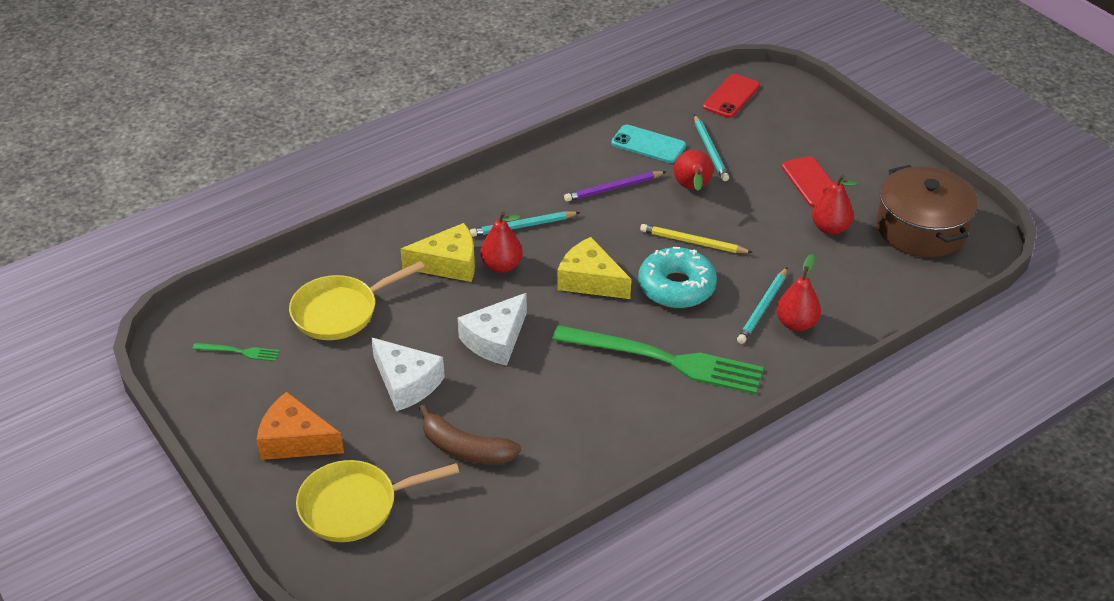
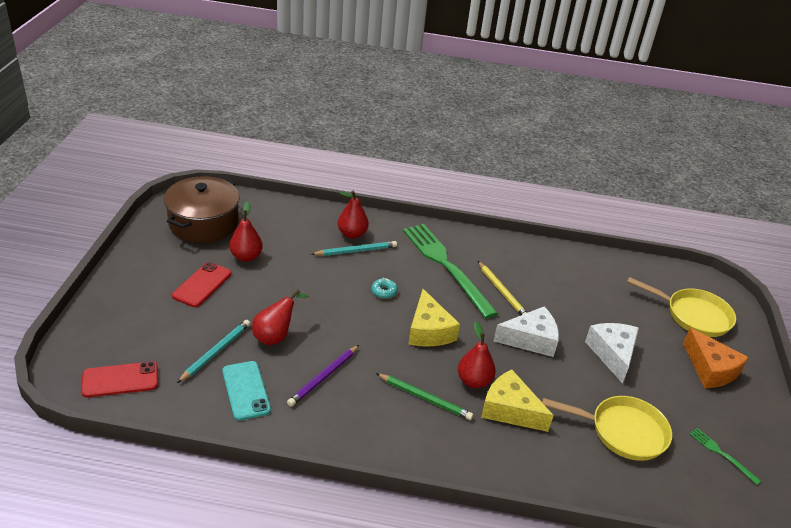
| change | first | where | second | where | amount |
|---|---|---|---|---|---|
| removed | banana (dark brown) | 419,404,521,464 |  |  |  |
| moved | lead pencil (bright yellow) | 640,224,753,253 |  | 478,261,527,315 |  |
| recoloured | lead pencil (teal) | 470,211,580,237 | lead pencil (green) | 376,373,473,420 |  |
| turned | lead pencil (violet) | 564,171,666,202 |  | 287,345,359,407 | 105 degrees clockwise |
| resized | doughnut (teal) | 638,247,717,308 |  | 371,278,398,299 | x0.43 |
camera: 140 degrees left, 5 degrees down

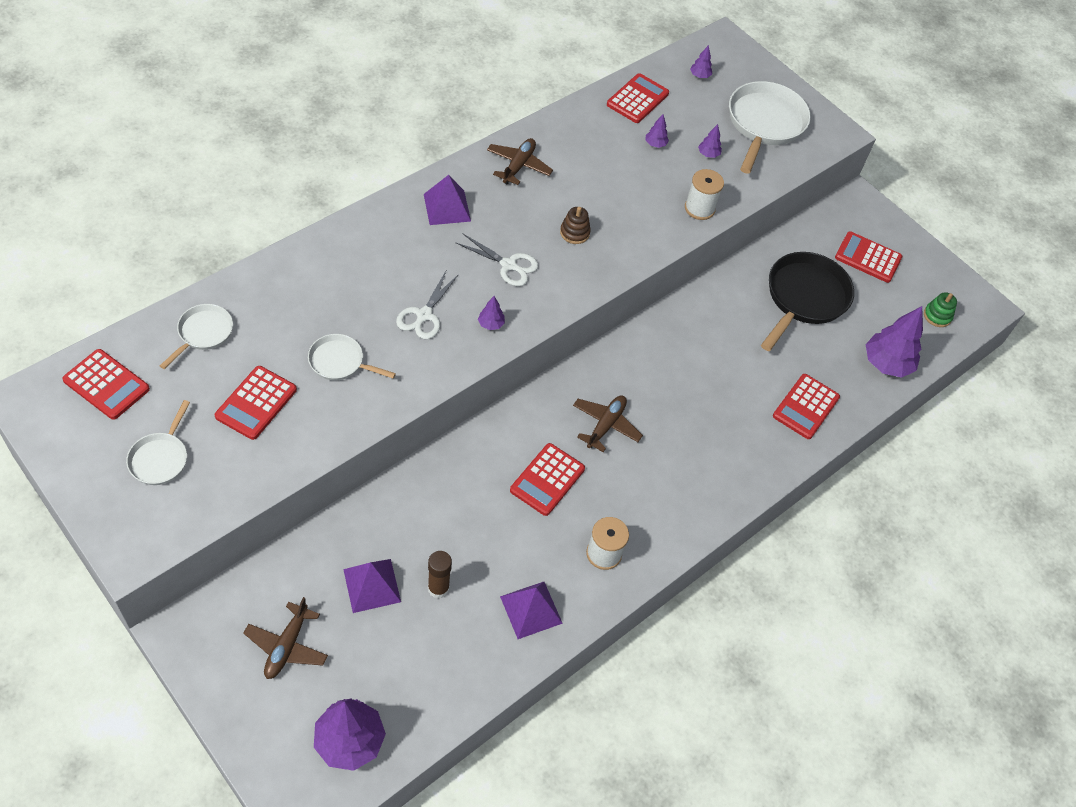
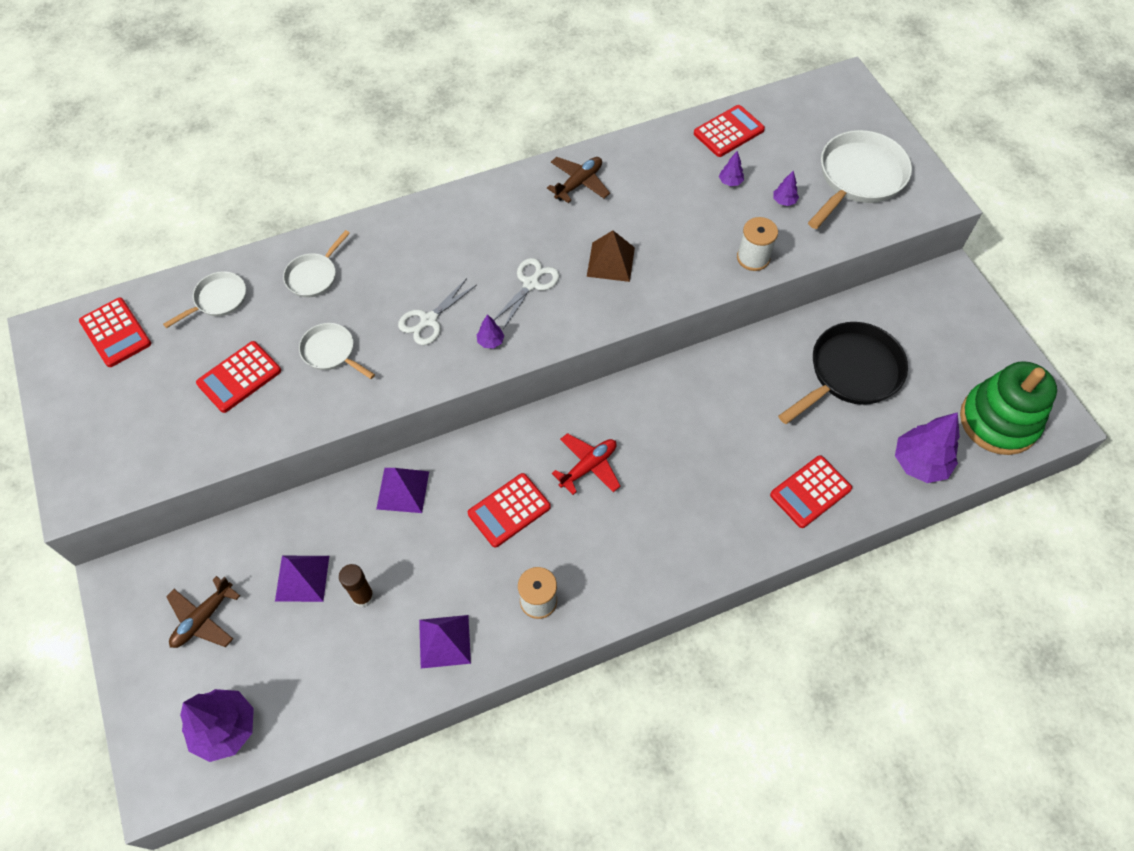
| change | first | where | second | where | amount |
|---|---|---|---|---|---|
| removed | fir tree (violet) | 690,45,712,78 |  |  |  |
| removed | adding machine (red) | 835,231,902,283 |  |  |  |
| moved | frying pan (white) | 126,400,190,485 |  | 283,230,350,297 |  |
| moved | pyramid (violet) | 424,175,471,225 |  | 376,468,429,513 |  |
| replaced | stacking rings (dark brown) | 560,207,591,244 | pyramid (dark brown) | 587,230,635,282 |  |
| recoloured | toy plane (dark brown) | 573,395,643,452 | toy plane (red) | 552,433,621,495 |  |
| turned | shears (white) | 455,234,539,286 |  | 493,258,560,329 | 105 degrees counterclockwise |
| resized | stacking rings (green) | 924,292,957,327 |  | 960,361,1057,455 | x2.43 |
camera: 25 degrees right, 5 degrees up

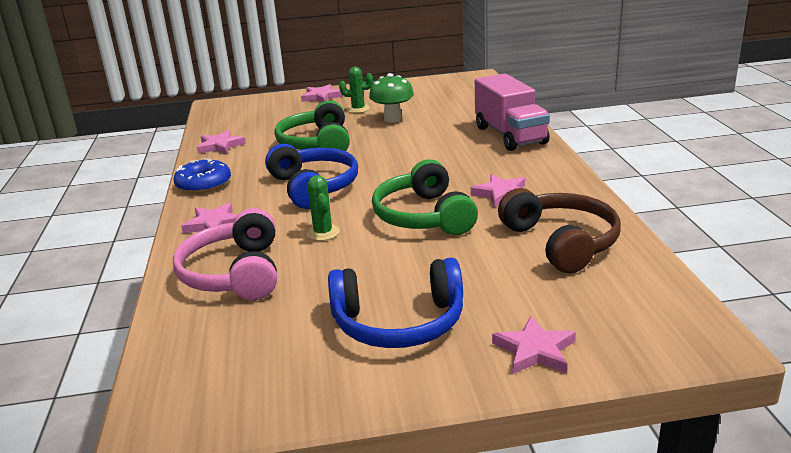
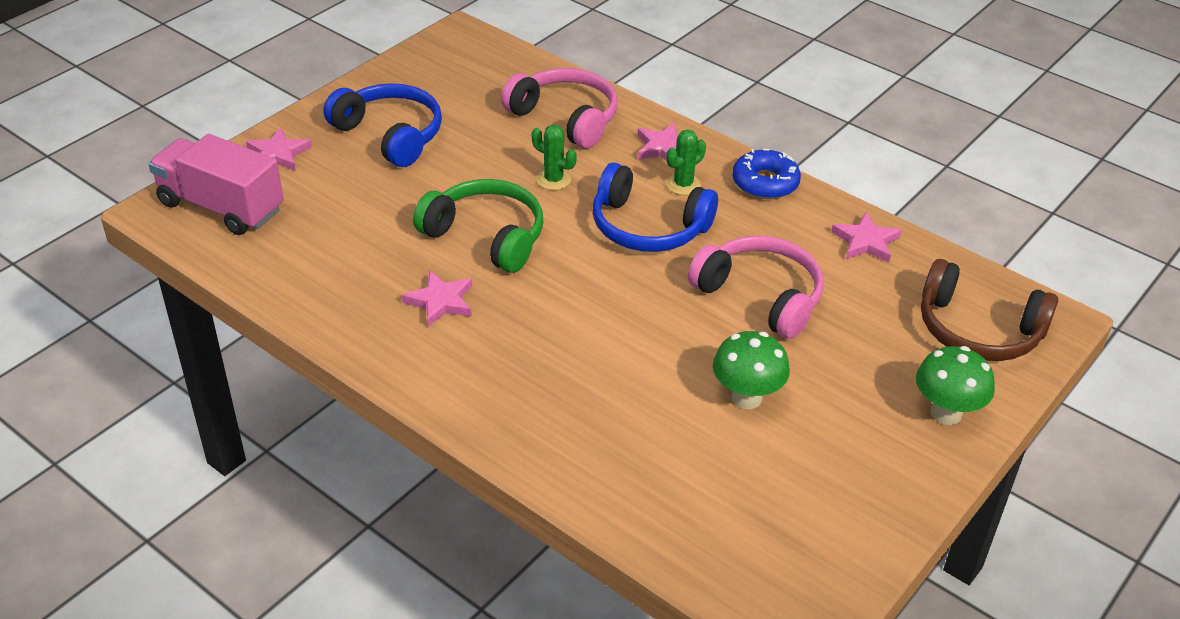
| change | first | where | second | where | amount |
|---|---|---|---|---|---|
| moved | cactus (green) | 339,66,373,113 |  | 666,129,706,195 |  |
| moved | toy truck (rosy) | 475,74,550,151 |  | 148,134,284,235 |  |
| moved | headphones (dark brown) | 498,188,621,273 |  | 921,259,1058,361 |  |
| replaced | five-pointed star (rosy) | 301,84,343,102 | toadstool (green) | 916,346,995,425 |  |
| recoloured | headphones (green) | 274,100,350,151 | headphones (rosy) | 688,236,824,339 |  |
| turned | headphones (royal blue) | 328,258,463,348 |  | 323,83,442,167 | 90 degrees clockwise |
camera: 135 degrees right, 15 degrees up

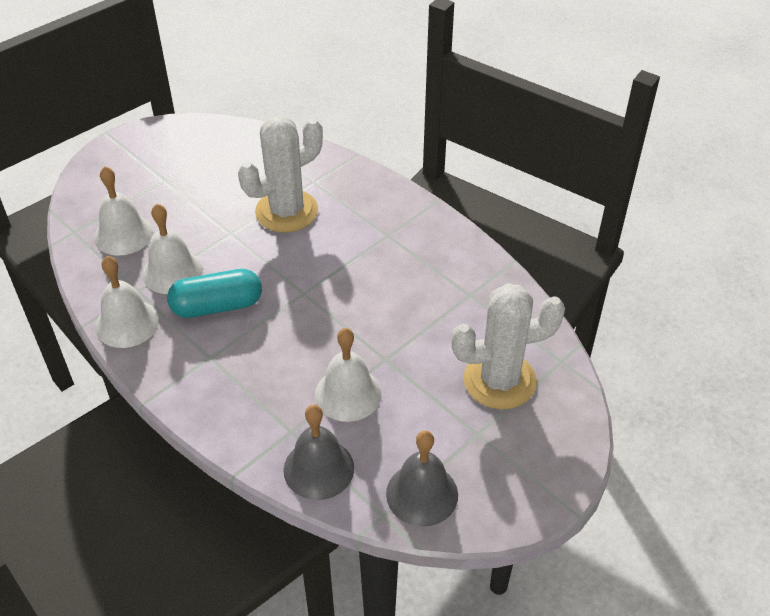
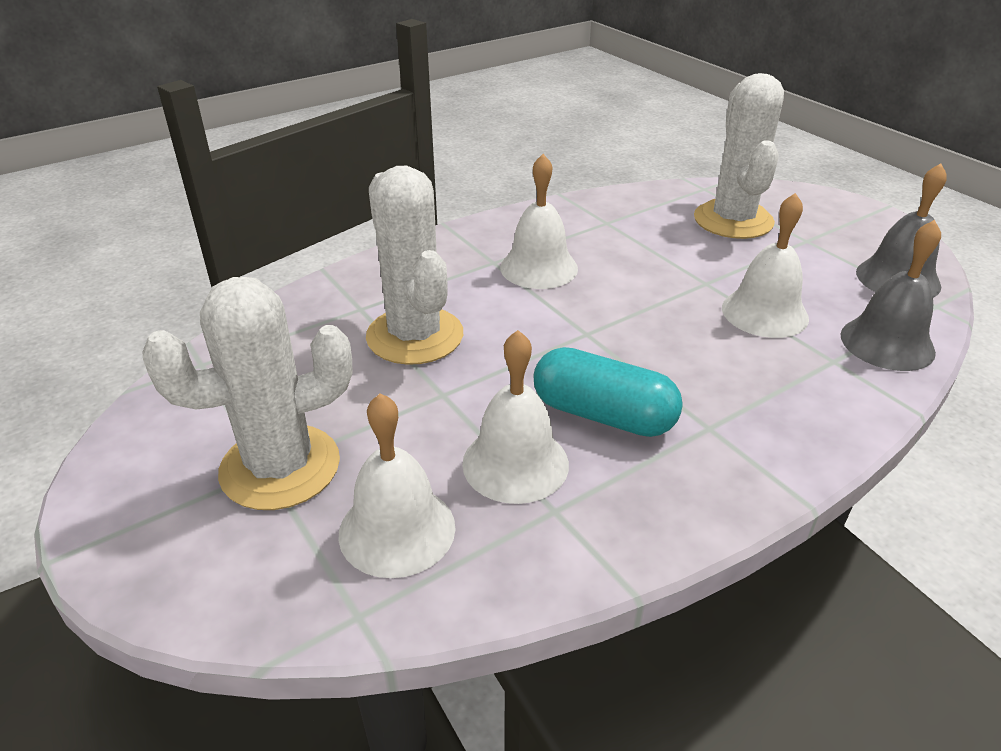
| change | first | where | second | where | amount |
|---|---|---|---|---|---|
| added |  |  | cactus (white) | 142,277,353,510 |  |
| moved | bell (white) | 95,256,159,348 |  | 500,154,578,289 |  |
| turned | pill shape (teal) | 167,269,262,318 |  | 533,347,683,437 | 60 degrees counterclockwise |
camera: 80 degrees left, 10 degrees down

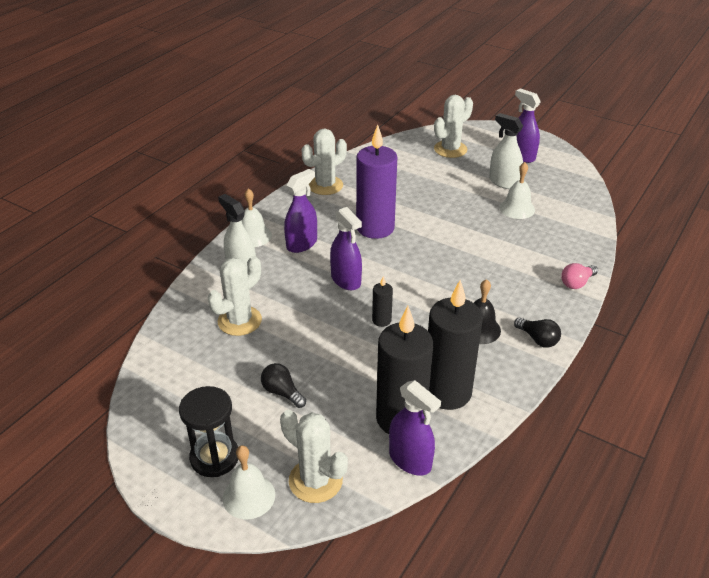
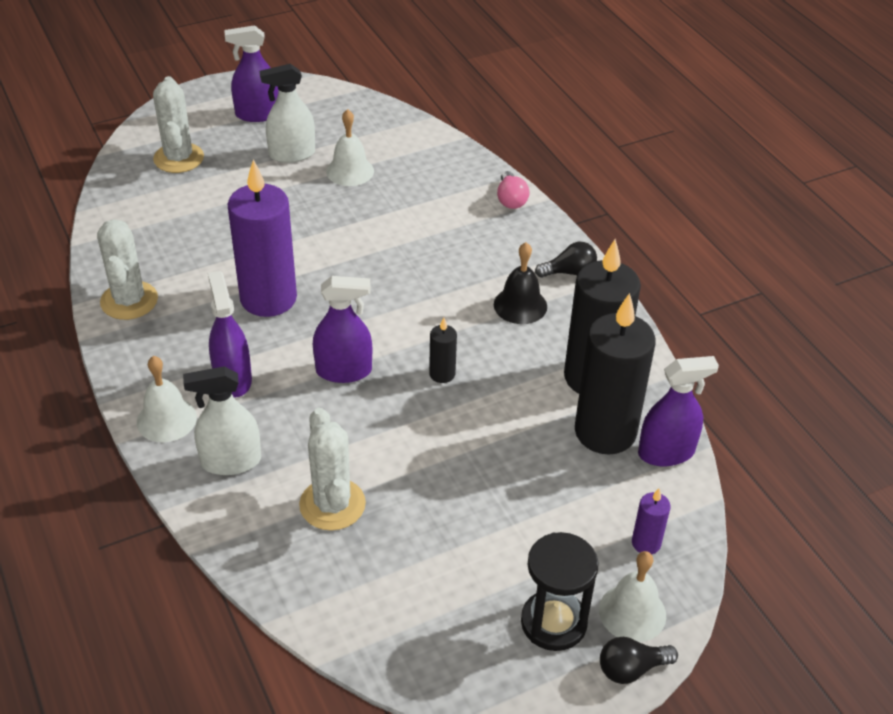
| change | first | where | second | where | amount |
|---|---|---|---|---|---|
| moved | light bulb (ebony) | 261,363,306,408 |  | 600,637,678,684 |  |
| replaced | cactus (white) | 280,410,348,503 | candle (violet) | 632,488,671,555 |  |
camera: 60 degrees left, 5 degrees up

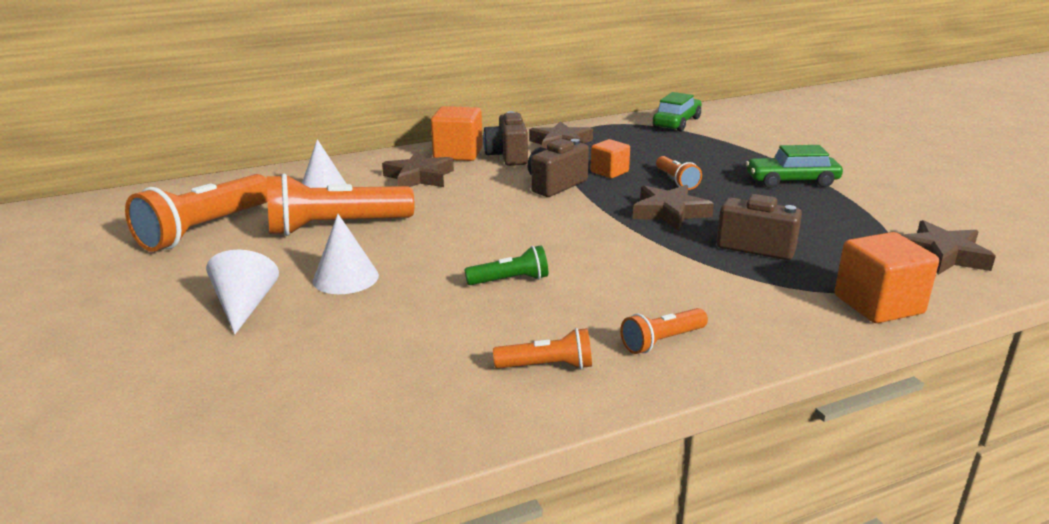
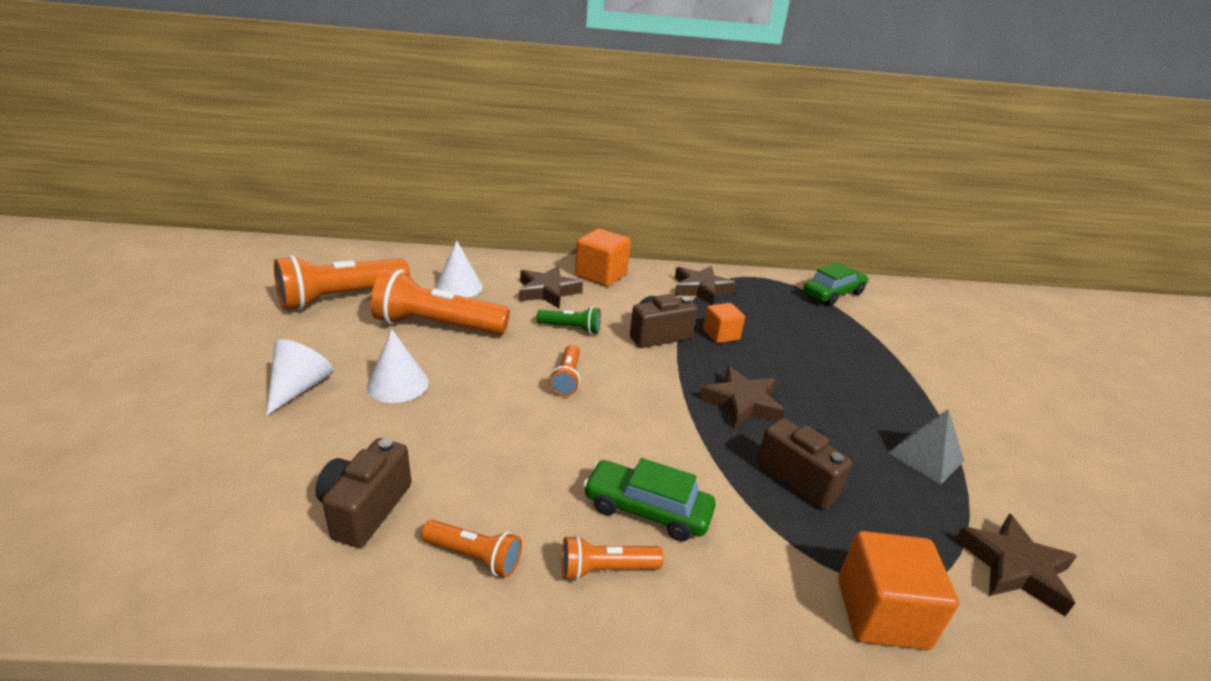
| change | first | where | second | where | amount |
|---|---|---|---|---|---|
| added |  |  | pyramid (ash-grey) | 888,409,964,485 |  |
| moved | pocket torch (green) | 464,245,548,285 |  | 536,307,601,334 |  |
| moved | compact camera (dark brown) | 483,111,528,166 |  | 315,438,411,548 |  |
| moved | pocket torch (bright orange) | 656,156,702,190 |  | 549,345,580,396 |  |
| moved | car (green) | 746,145,843,188 |  | 583,458,716,541 |  |
camera: 20 degrees right, 5 degrees up

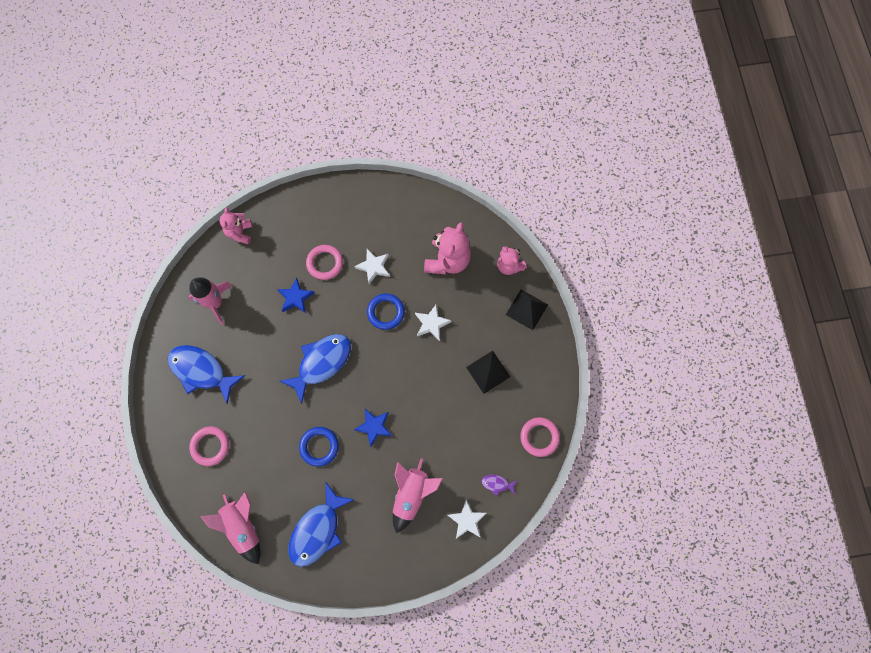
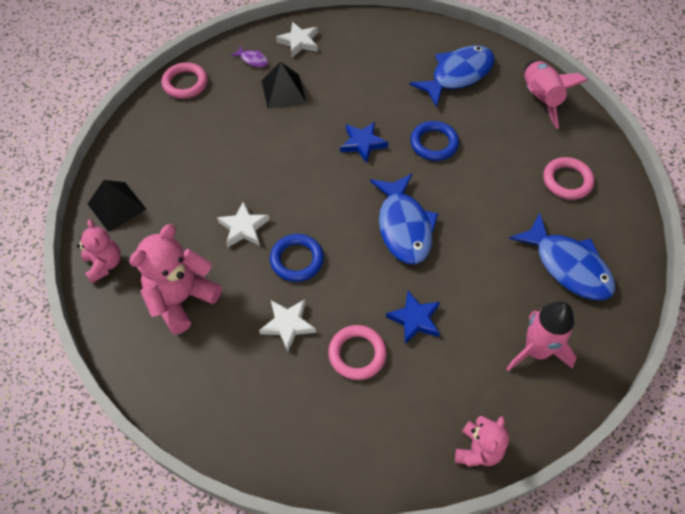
| change | first | where | second | where | amount |
|---|---|---|---|---|---|
| removed | spaceship (rosy) | 393,458,443,533 |  |  |  |
| moved | pyramid (ebony) | 466,351,510,394 |  | 262,62,306,109 |  |
| turned | fish figure (royal blue) | 280,334,351,404 |  | 370,173,439,264 | 75 degrees counterclockwise |
camera: 160 degrees left, 15 degrees down

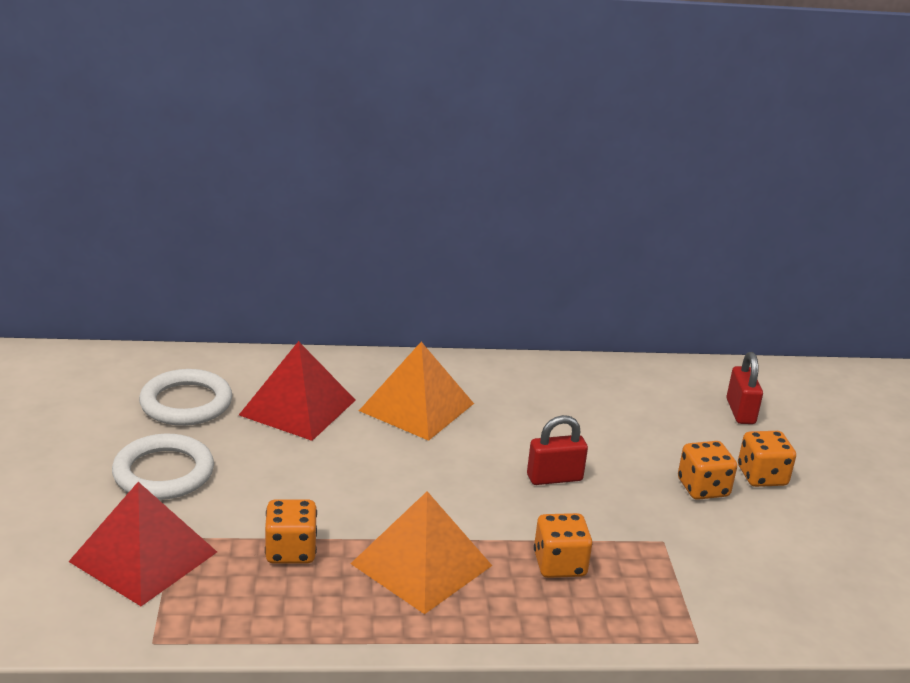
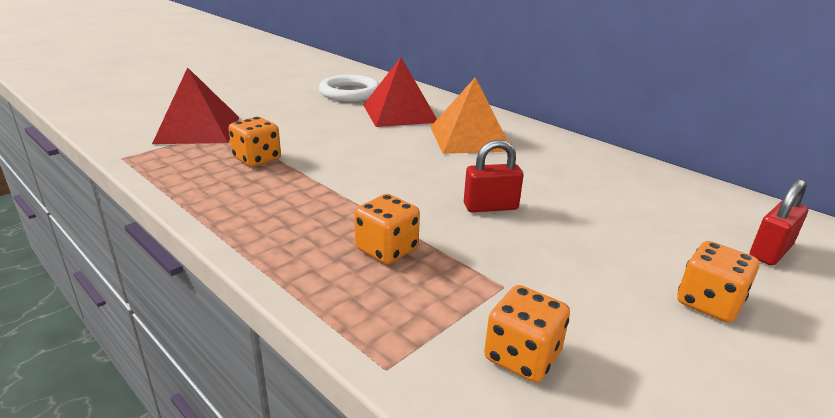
| change | first | where | second | where | amount |
|---|---|---|---|---|---|
| removed | ring (white) | 112,434,214,500 |  |  |  |
| removed | pyramid (bright orange) | 350,491,492,614 |  |  |  |
| moved | game die (bright orange) | 678,441,737,500 |  | 484,285,570,382 |  |
| turned | small lock (red) | 527,415,588,485 |  | 464,139,524,212 | 45 degrees counterclockwise |
camera: 50 degrees right, 0 degrees up

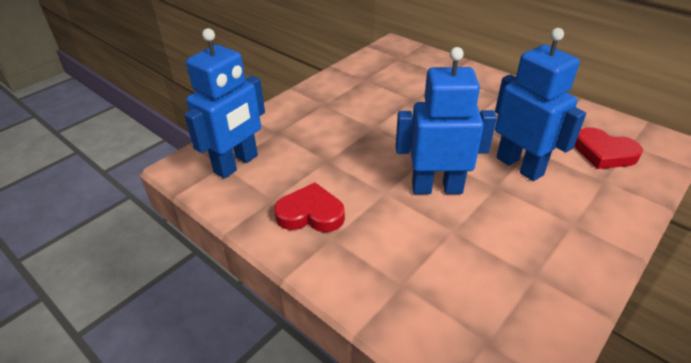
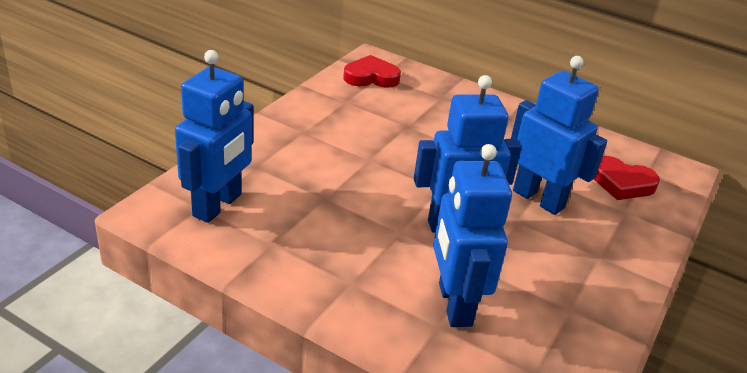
| change | first | where | second | where | amount |
|---|---|---|---|---|---|
| added |  |  | robot (royal blue) | 433,144,512,327 |  |
| moved | heart (red) | 274,183,345,232 |  | 343,55,401,88 |  |
camera: 15 degrees left, 5 degrees down

